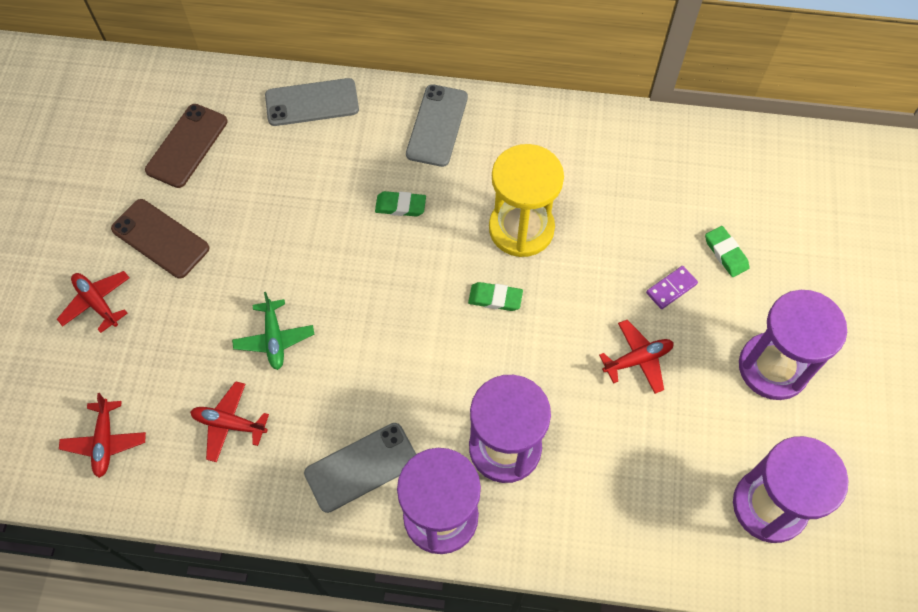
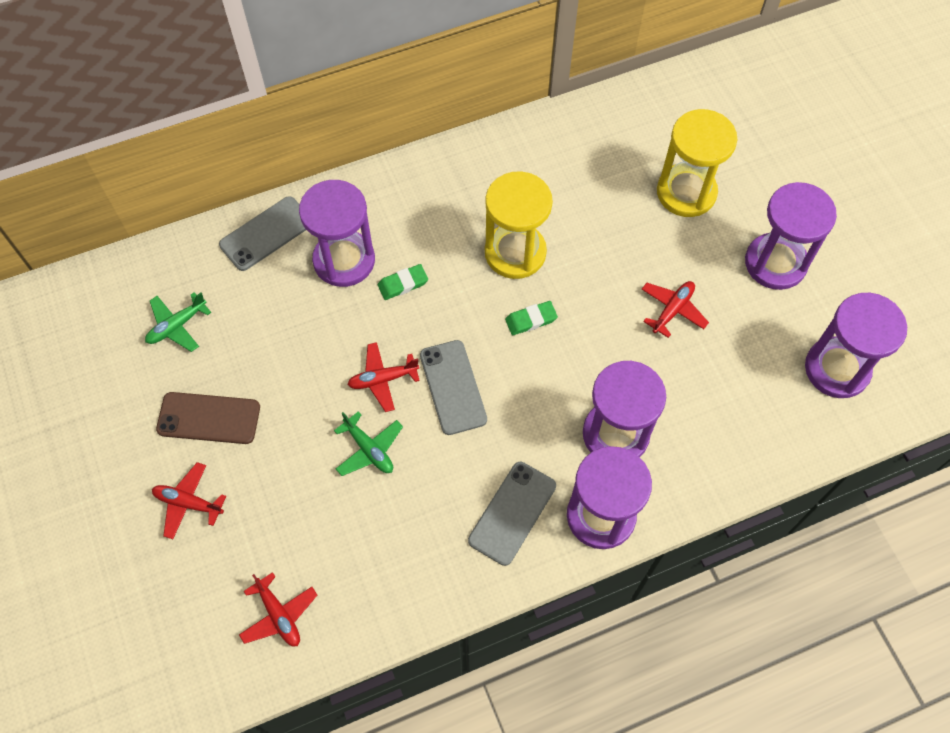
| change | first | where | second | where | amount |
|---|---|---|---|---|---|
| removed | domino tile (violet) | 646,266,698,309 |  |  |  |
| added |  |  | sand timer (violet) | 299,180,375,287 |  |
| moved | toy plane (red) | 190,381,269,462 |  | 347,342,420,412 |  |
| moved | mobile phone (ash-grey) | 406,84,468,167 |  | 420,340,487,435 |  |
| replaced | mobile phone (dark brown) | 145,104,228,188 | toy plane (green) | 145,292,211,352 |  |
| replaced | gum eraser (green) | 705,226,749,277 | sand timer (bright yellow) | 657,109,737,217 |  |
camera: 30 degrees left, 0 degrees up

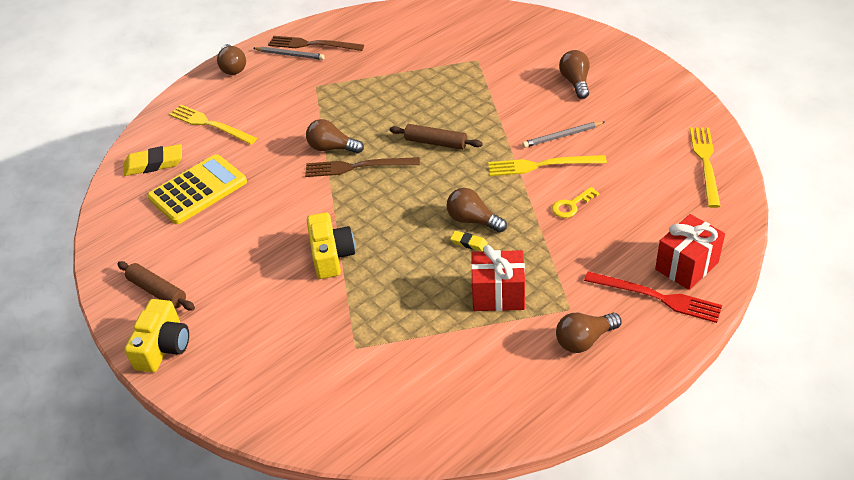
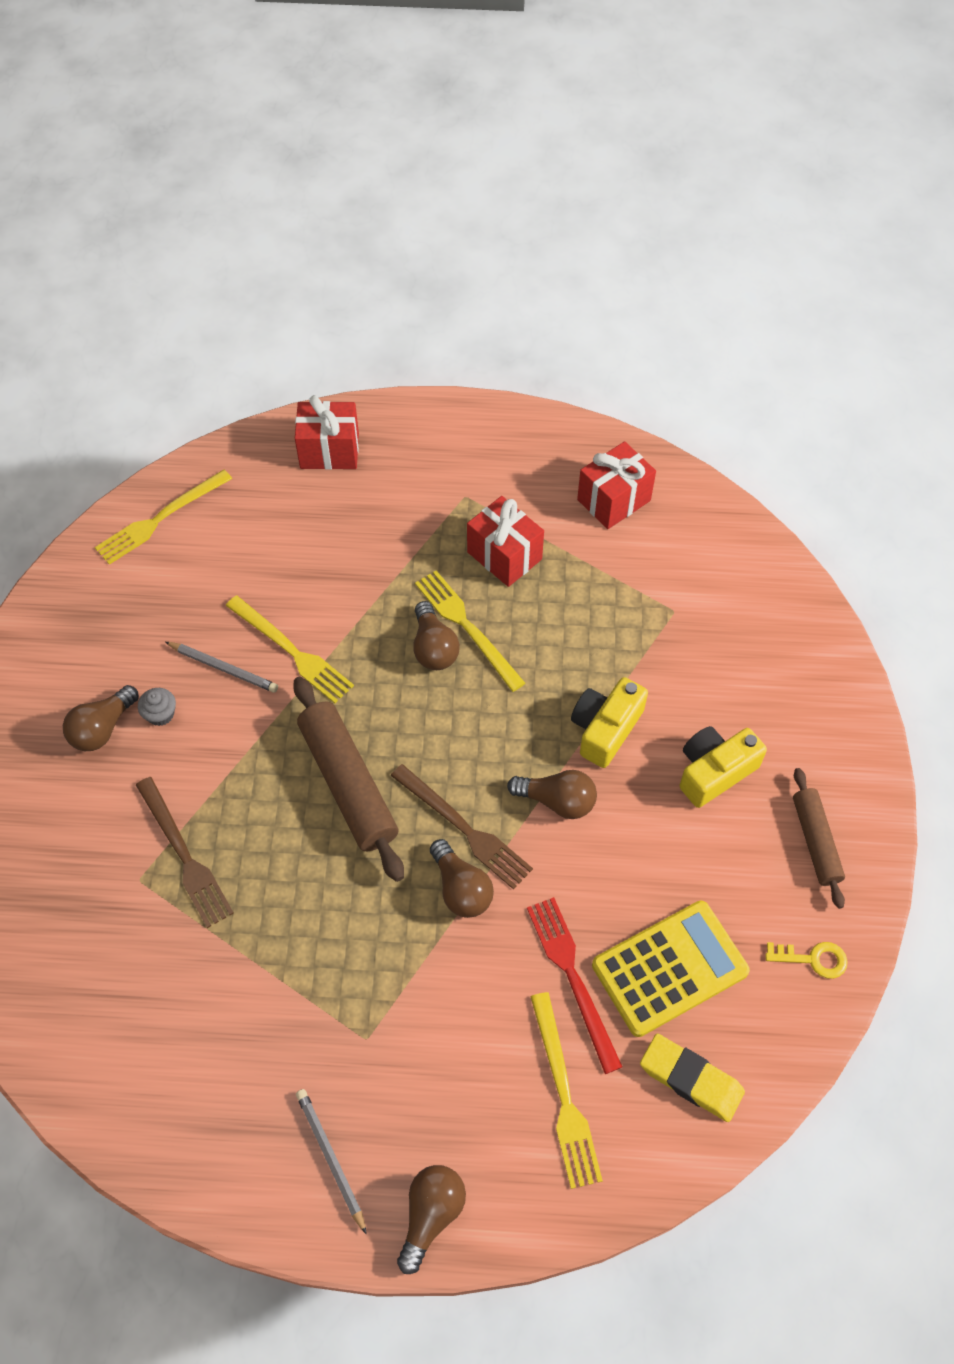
| change | first | where | second | where | amount |
|---|---|---|---|---|---|
| added |  |  | fairy cake (ash-grey) | 138,688,176,726 |  |
| added |  |  | present (red) | 577,441,656,529 |  |
| moved | compact camera (bright yellow) | 125,299,189,372 |  | 680,726,767,808 |  |
| moved | fork (dark brown) | 268,36,364,51 |  | 136,777,234,928 |  |
| moved | key (bright yellow) | 552,187,600,218 |  | 765,942,848,979 |  |
| moved | light bulb (dark brown) | 556,313,622,353 |  | 507,770,597,819 |  |
| moved | fork (red) | 584,272,722,323 |  | 527,897,622,1074 |  |
| replaced | gum eraser (bright yellow) | 450,231,488,251 | fork (bright yellow) | 415,570,525,692 |  |
| turned | adding machine (bright yellow) | 147,154,247,224 |  | 592,901,750,1037 | 150 degrees clockwise |
| resized | dough roller (dark brown) | 390,124,483,150 |  | 293,677,404,882 | x1.66 |
camera: 140 degrees left, 15 degrees up

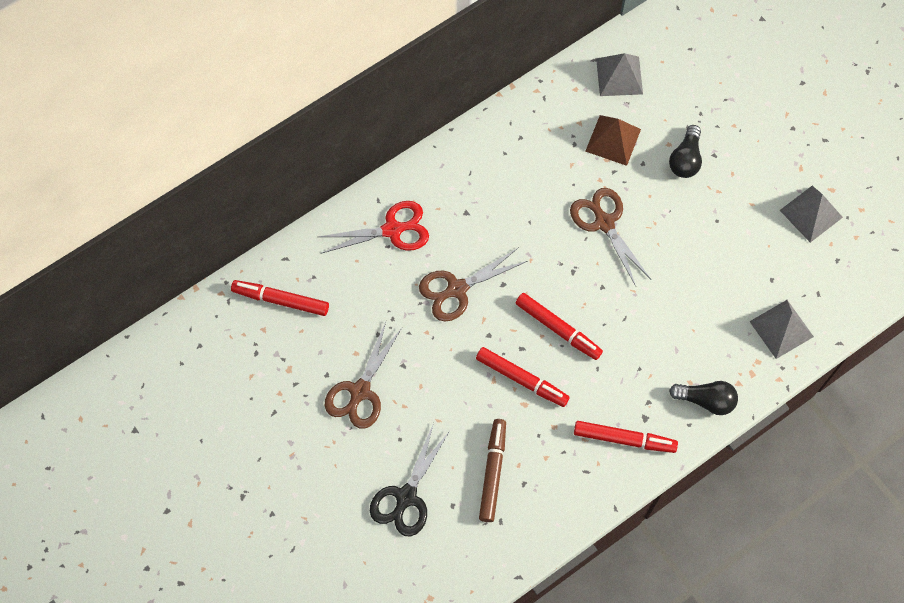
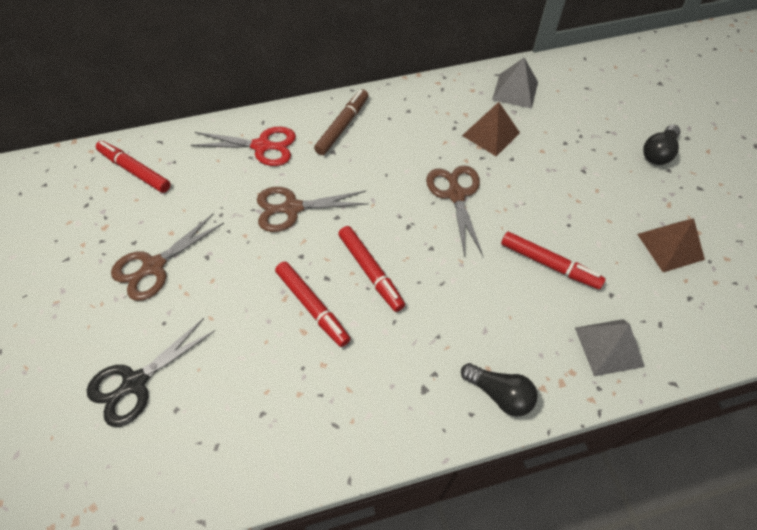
| change | first | where | second | where | amount |
|---|---|---|---|---|---|
| moved | marker pen (dark brown) | 479,419,506,522 |  | 314,89,368,155 |  |
| moved | marker pen (red) | 574,421,678,453 |  | 501,232,605,289 |  |
| moved | light bulb (ebony) | 669,125,702,178 |  | 643,125,680,165 |  |
| recoloured | pyramid (ash-grey) | 780,186,843,243 | pyramid (dark brown) | 637,218,705,272 |  |
camera: 20 degrees right, 10 degrees down

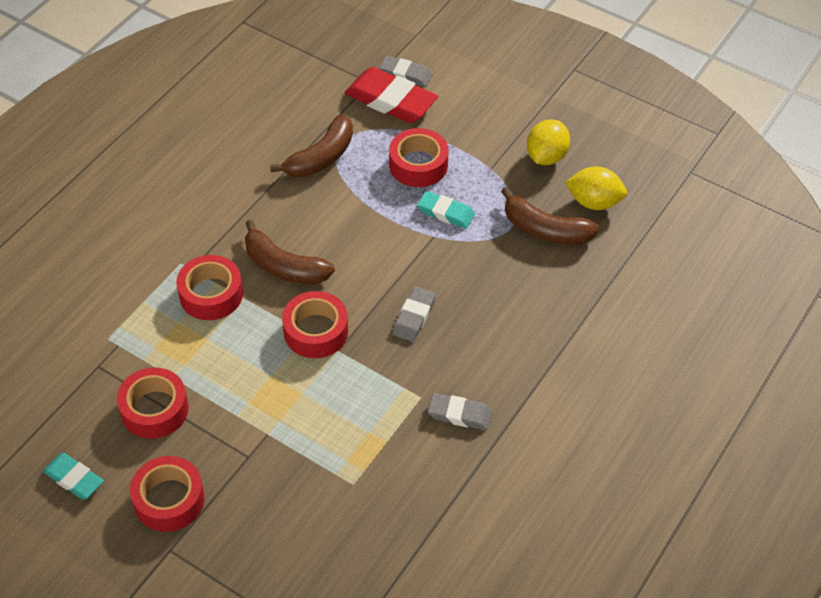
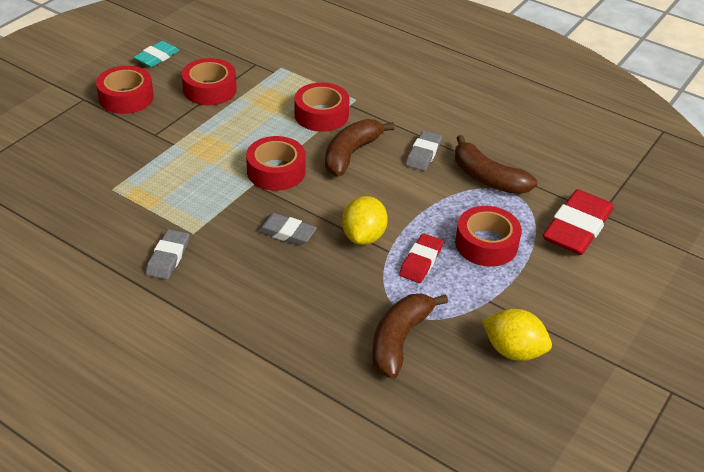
| change | first | where | second | where | amount |
|---|---|---|---|---|---|
| moved | gum eraser (ash-grey) | 379,56,432,87 |  | 406,131,442,171 |  |
| moved | toy lemon (bright yellow) | 565,166,627,210 |  | 342,196,388,245 |  |
| recoloured | gum eraser (teal) | 417,191,475,229 | gum eraser (red) | 399,233,443,283 |  |
camera: 90 degrees right, 10 degrees down

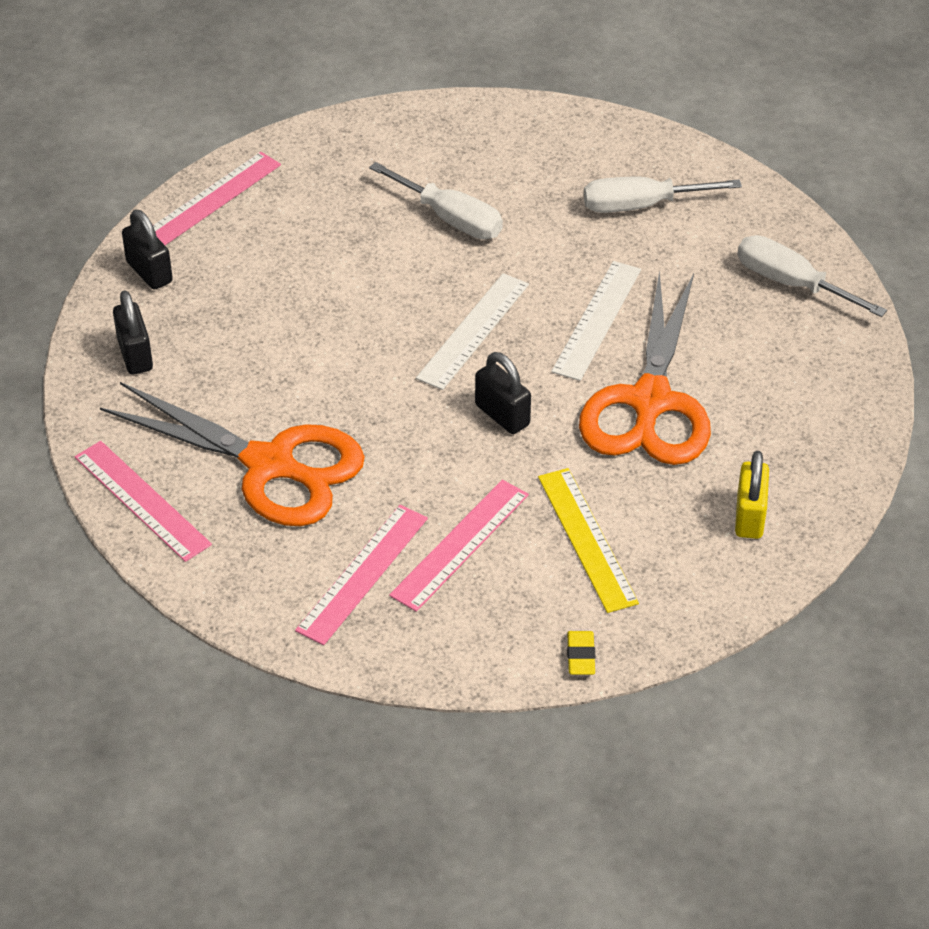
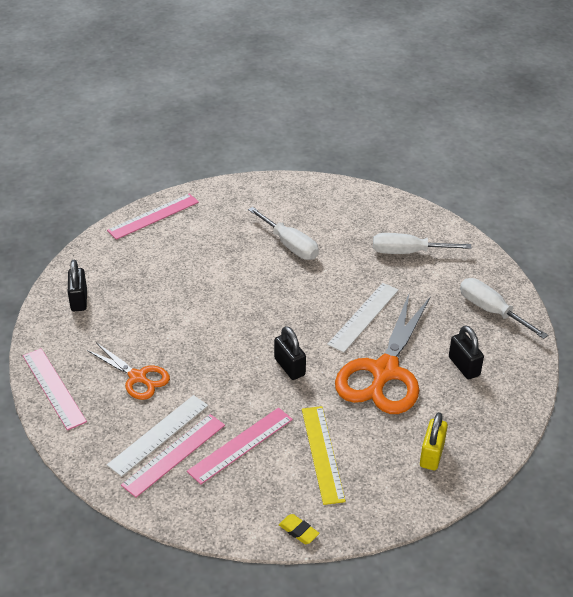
| change | first | where | second | where | amount |
|---|---|---|---|---|---|
| moved | small lock (ebony) | 122,210,173,290 |  | 449,325,484,379 |  |
| moved | ruler (white) | 416,273,529,390 |  | 107,395,208,477 |  |
| turned | gum eraser (bright yellow) | 567,631,596,675 |  | 279,514,320,544 | 60 degrees counterclockwise |
| resized | shears (bright orange) | 100,382,365,526 |  | 87,342,170,400 | x0.55 |
camera: 10 degrees right, 5 degrees down

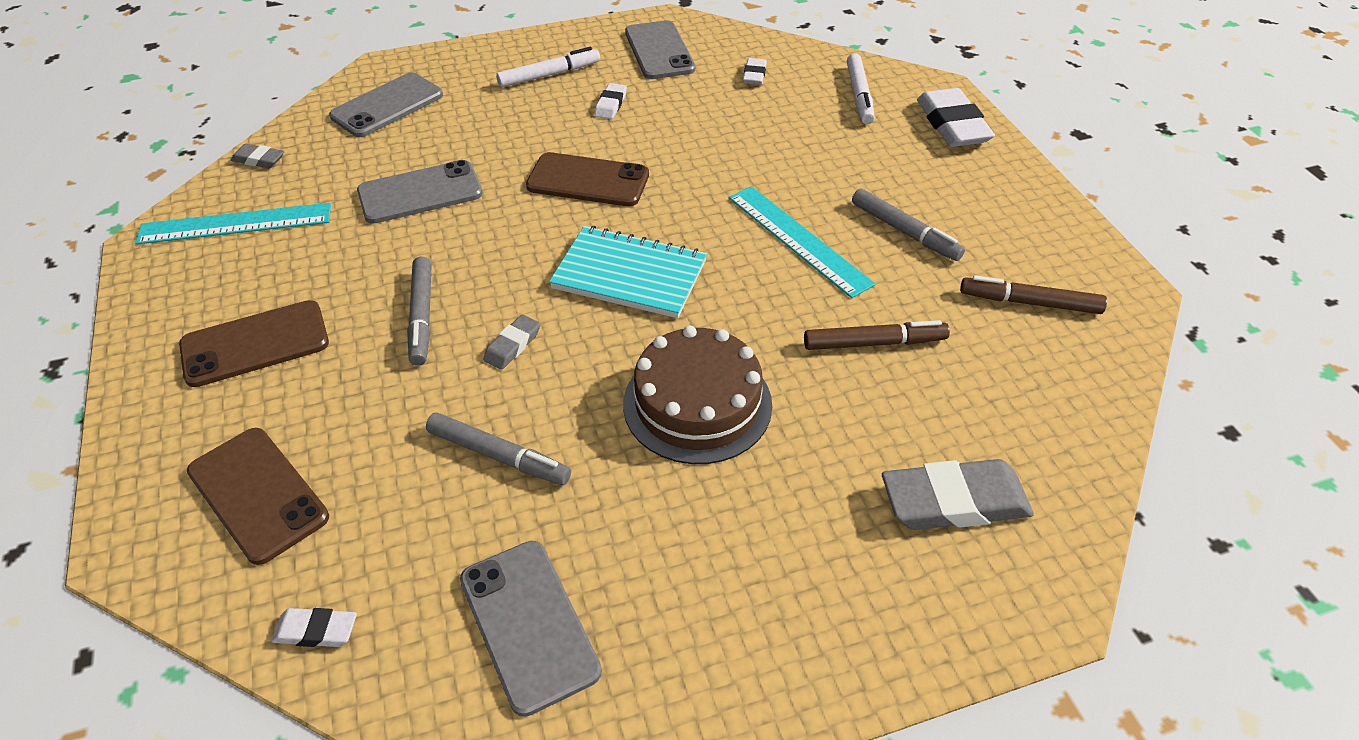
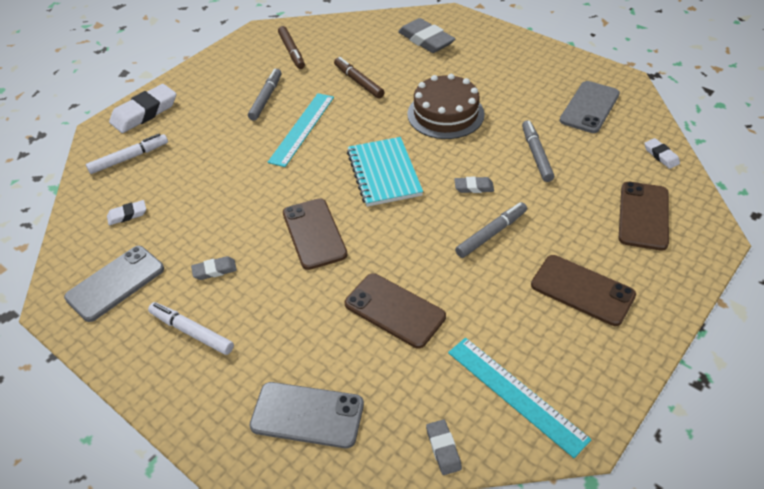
| change | first | where | second | where | amount |
|---|---|---|---|---|---|
| recoloured | mobile phone (ash-grey) | 357,160,483,224 | mobile phone (dark brown) | 345,273,446,348 |  |
| recoloured | gum eraser (white) | 595,83,627,119 | gum eraser (ash-grey) | 191,256,237,280 |  |
camera: 120 degrees left, 0 degrees up

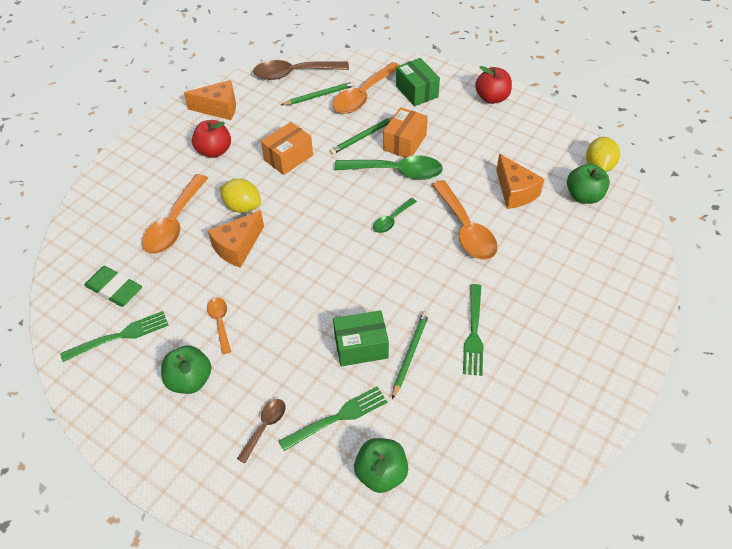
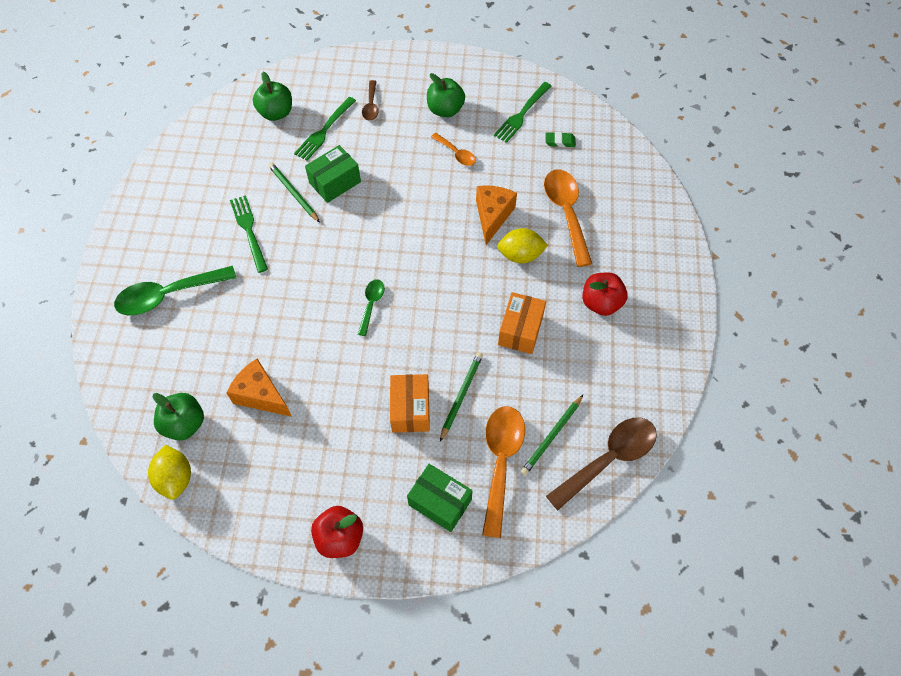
| change | first | where | second | where | amount |
|---|---|---|---|---|---|
| removed | cheese wedge (bright orange) | 184,80,236,120 |  |  |  |
| removed | tablespoon (bright orange) | 432,180,498,260 |  |  |  |
| moved | tablespoon (green) | 334,156,443,180 |  | 114,266,236,315 |  |
| turned | lead pencil (green) | 392,311,429,399 |  | 268,163,320,222 | 150 degrees clockwise |
| resized | gum eraser (green) | 84,266,142,307 |  | 545,132,576,147 | x0.58 |
camera: 150 degrees right, 10 degrees up

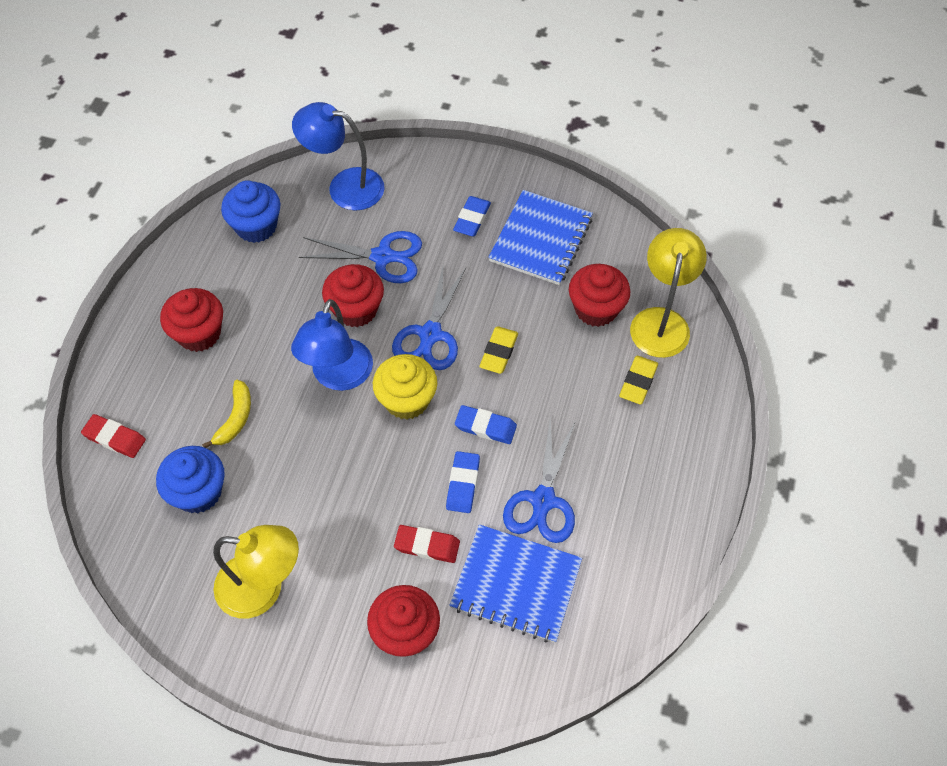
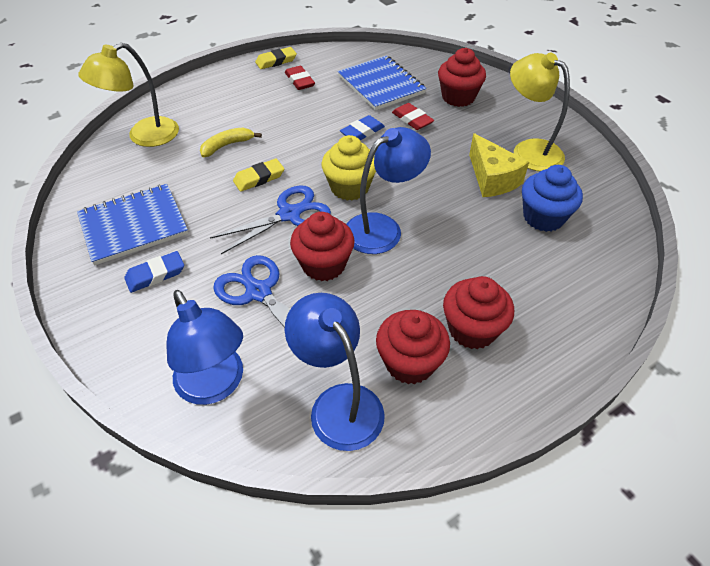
| change | first | where | second | where | amount |
|---|---|---|---|---|---|
| removed | gum eraser (royal blue) | 455,405,517,444 |  |  |  |
| removed | shears (royal blue) | 503,418,576,543 |  |  |  |
| added |  |  | cheese wedge (bright yellow) | 469,133,529,197 |  |
| moved | gum eraser (red) | 81,414,146,458 |  | 285,66,315,90 |  |
| moved | banana (bright yellow) | 202,380,251,448 |  | 200,128,262,157 |  |
| moved | fairy cake (red) | 569,264,630,327 |  | 376,310,450,384 |  |
| moved | gum eraser (bright yellow) | 619,356,658,404 |  | 255,47,297,69 |  |
| replaced | fairy cake (royal blue) | 221,180,281,243 | desk lamp (royal blue) | 285,293,385,451 |  |
camera: 140 degrees left, 10 degrees down

